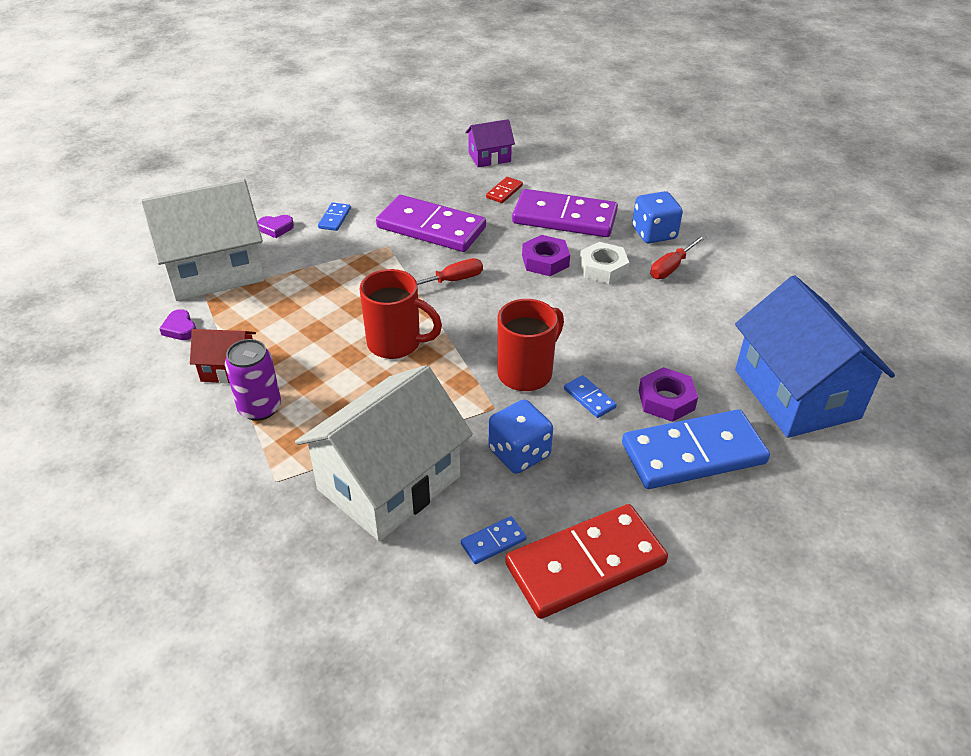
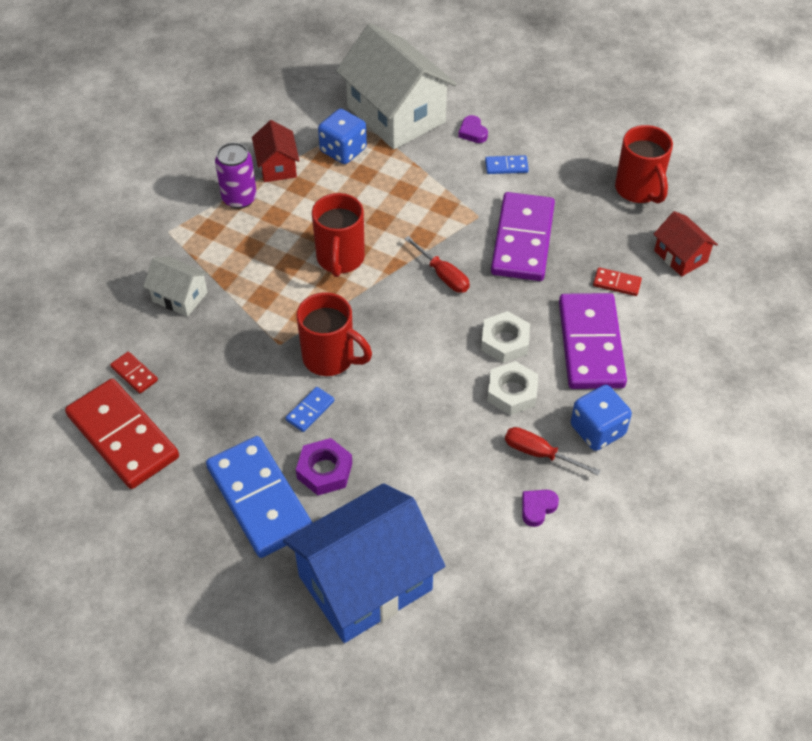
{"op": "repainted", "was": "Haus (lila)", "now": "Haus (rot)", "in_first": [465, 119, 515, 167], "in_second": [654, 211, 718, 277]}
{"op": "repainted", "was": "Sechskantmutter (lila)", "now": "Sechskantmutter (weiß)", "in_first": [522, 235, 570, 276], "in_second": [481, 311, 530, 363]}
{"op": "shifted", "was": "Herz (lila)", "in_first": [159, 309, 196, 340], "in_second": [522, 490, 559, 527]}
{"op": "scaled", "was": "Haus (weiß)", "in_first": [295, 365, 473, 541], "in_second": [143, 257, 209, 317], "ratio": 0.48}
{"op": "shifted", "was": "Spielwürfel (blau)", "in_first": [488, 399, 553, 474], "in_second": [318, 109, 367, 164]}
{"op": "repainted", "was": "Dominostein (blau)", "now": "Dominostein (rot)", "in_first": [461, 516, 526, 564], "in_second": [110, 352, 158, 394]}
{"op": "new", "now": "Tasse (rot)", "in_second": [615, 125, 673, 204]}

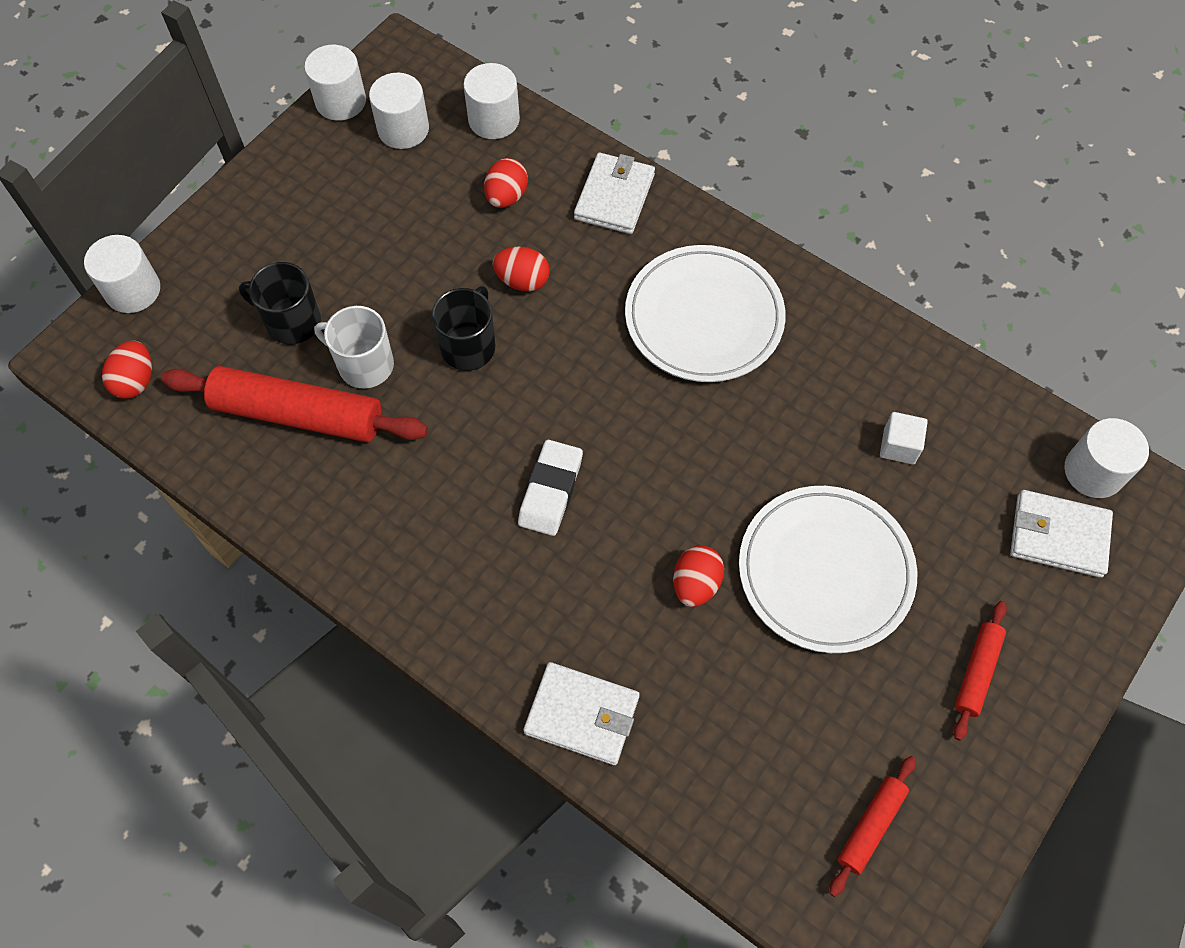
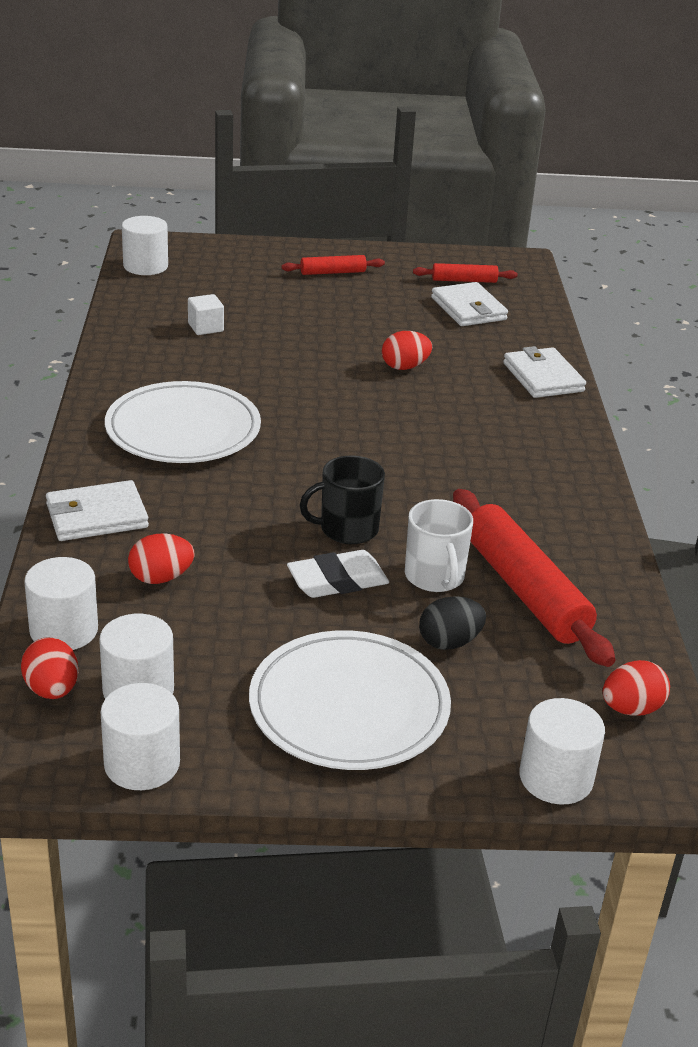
{"op": "shifted", "was": "Ei (rot)", "in_first": [493, 247, 550, 292], "in_second": [21, 637, 78, 699]}
{"op": "swapped", "was": "Tasse (schwarz)", "now": "Ei (schwarz)", "in_first": [239, 262, 321, 345], "in_second": [419, 596, 486, 650]}
{"op": "shifted", "was": "Radiergummi (weiß)", "in_first": [518, 440, 583, 536], "in_second": [287, 550, 389, 598]}
{"op": "shifted", "was": "Teller (weiß)", "in_first": [739, 486, 917, 653], "in_second": [249, 630, 451, 770]}
{"op": "shifted", "was": "Geldbörse (weiß)", "in_first": [1010, 490, 1113, 578], "in_second": [431, 282, 508, 326]}

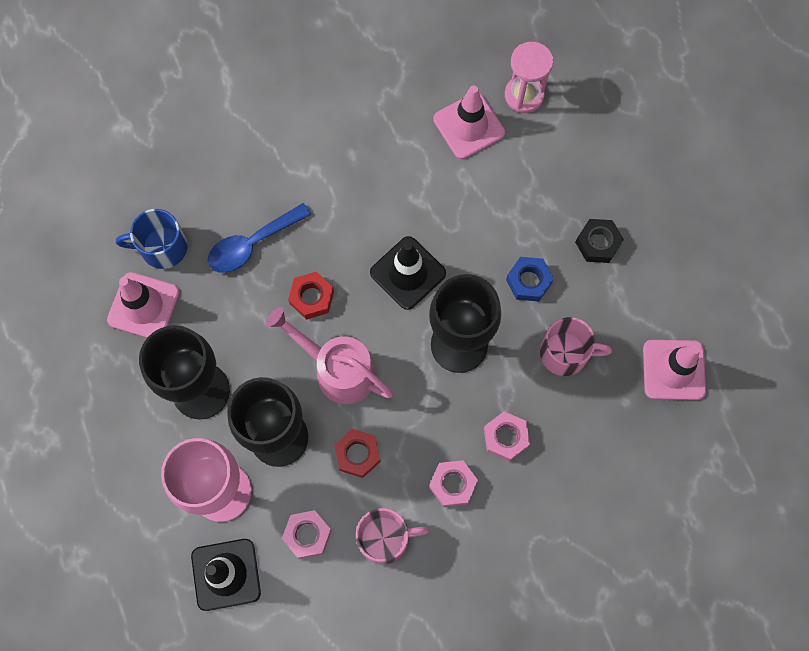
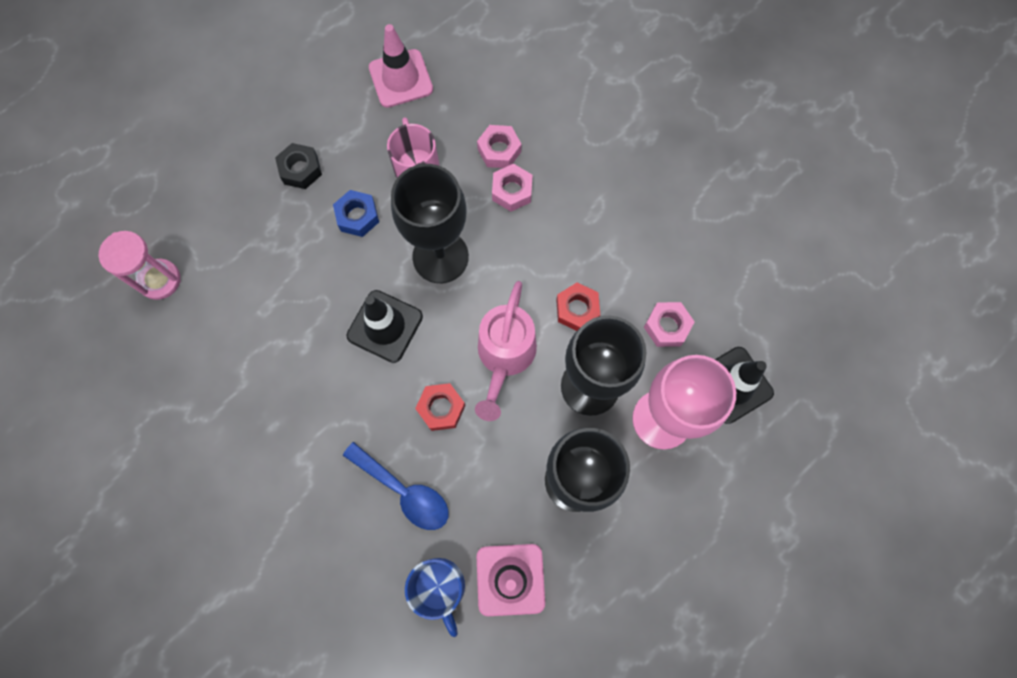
{"op": "gone", "was": "Leitkegel (rosa)", "in_first": [433, 85, 505, 159]}
{"op": "shifted", "was": "Sechskantmutter (rosa)", "in_first": [429, 460, 478, 507], "in_second": [477, 125, 522, 168]}
{"op": "gone", "was": "Tasse (rosa)", "in_first": [356, 508, 429, 564]}

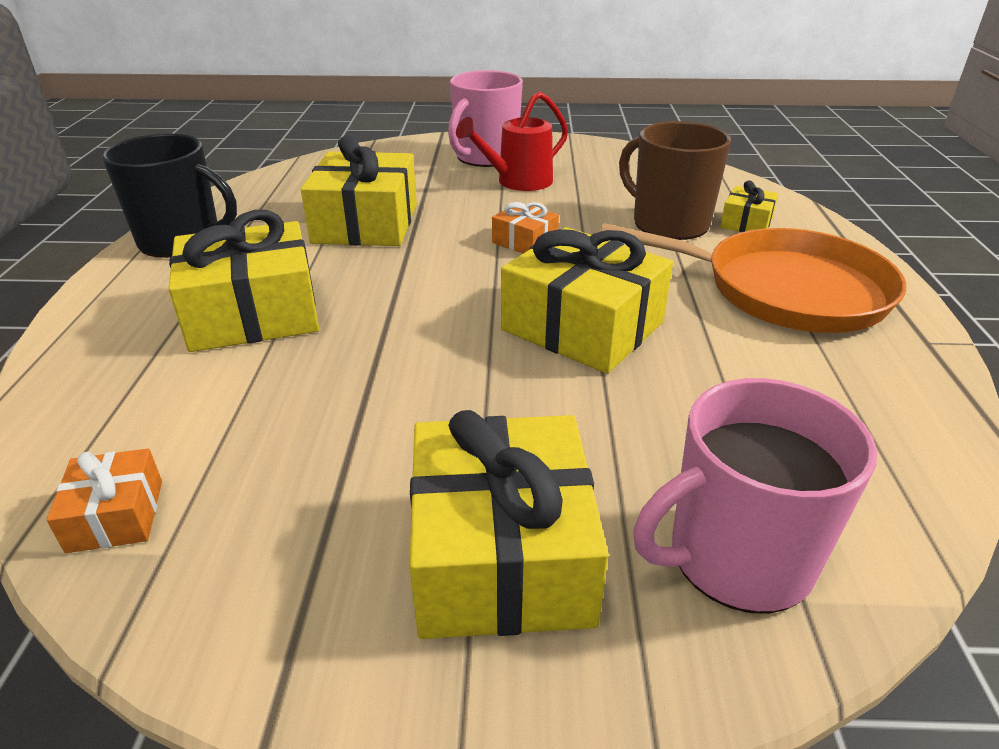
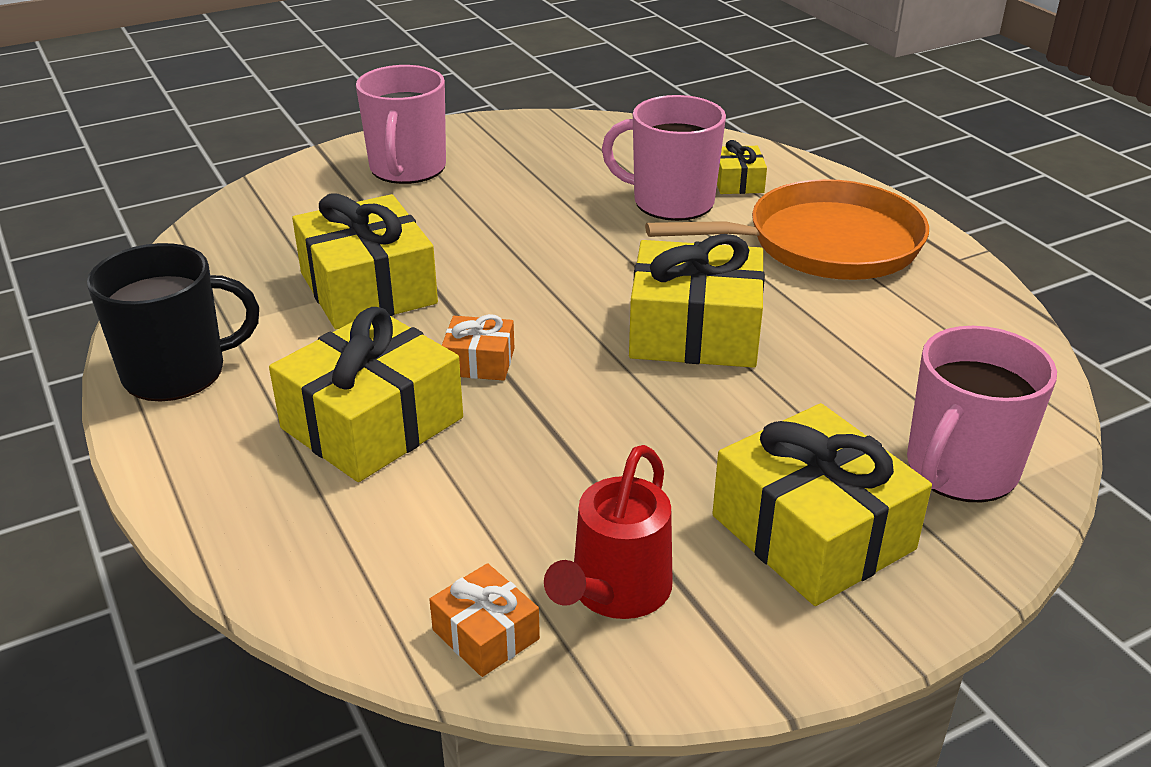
{"op": "shifted", "was": "Gießkanne (rot)", "in_first": [456, 91, 568, 191], "in_second": [544, 445, 672, 619]}
{"op": "repainted", "was": "Tasse (braun)", "now": "Tasse (rosa)", "in_first": [619, 121, 731, 240], "in_second": [602, 95, 726, 221]}
{"op": "shifted", "was": "Geschenk (orange)", "in_first": [492, 202, 559, 253], "in_second": [442, 314, 514, 381]}

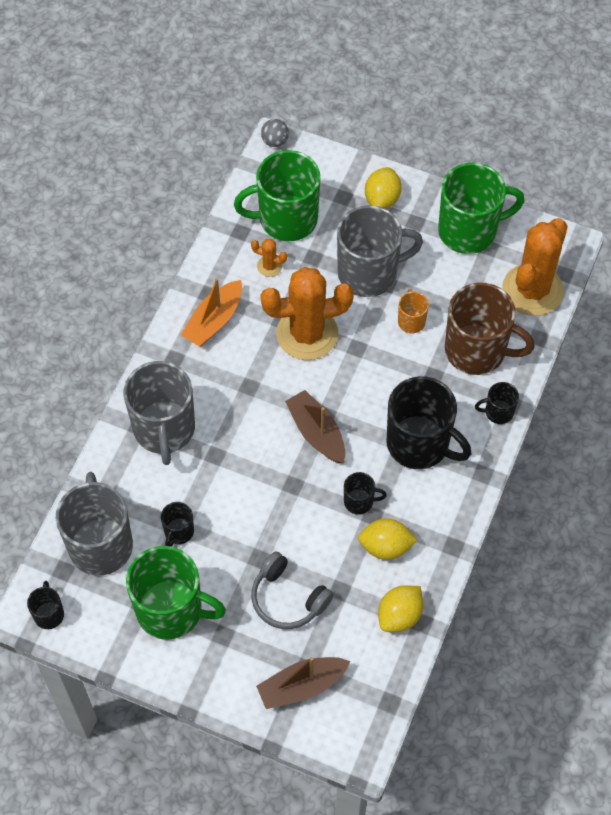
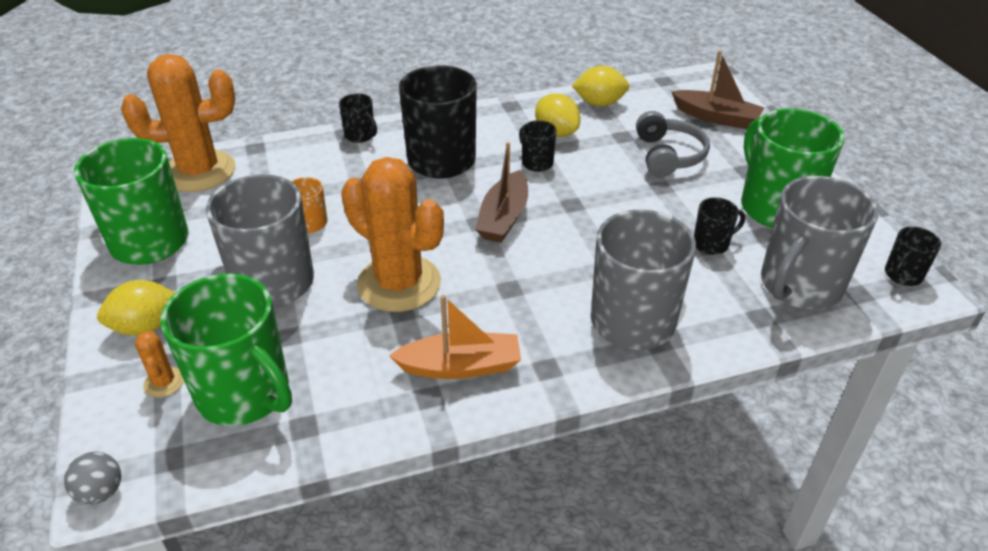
{"op": "shifted", "was": "Kaktus (orange)", "in_first": [251, 239, 287, 277], "in_second": [135, 331, 184, 397]}
{"op": "gone", "was": "Tasse (braun)", "in_first": [445, 283, 535, 375]}

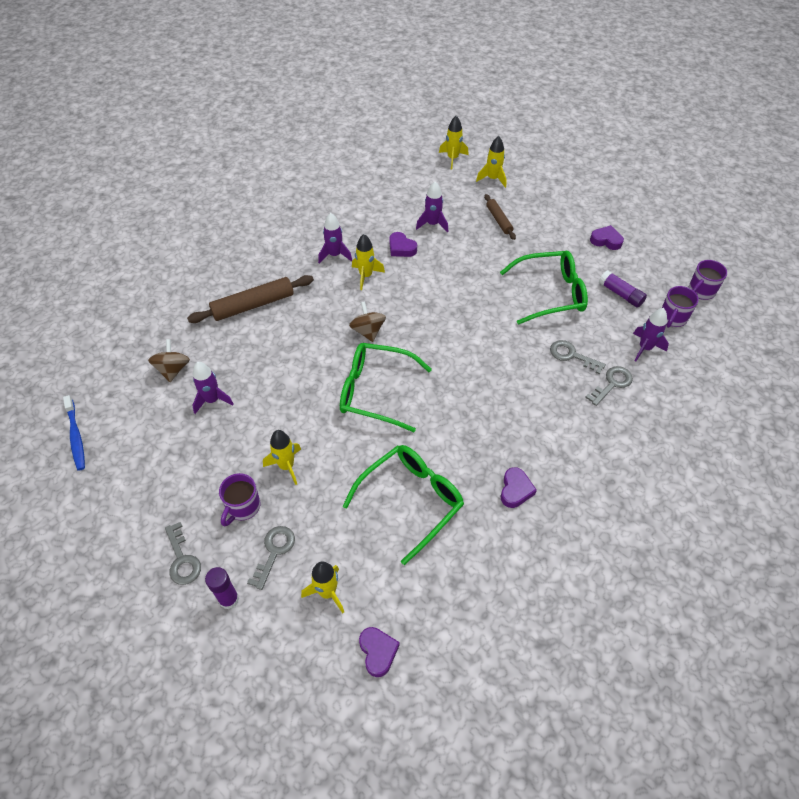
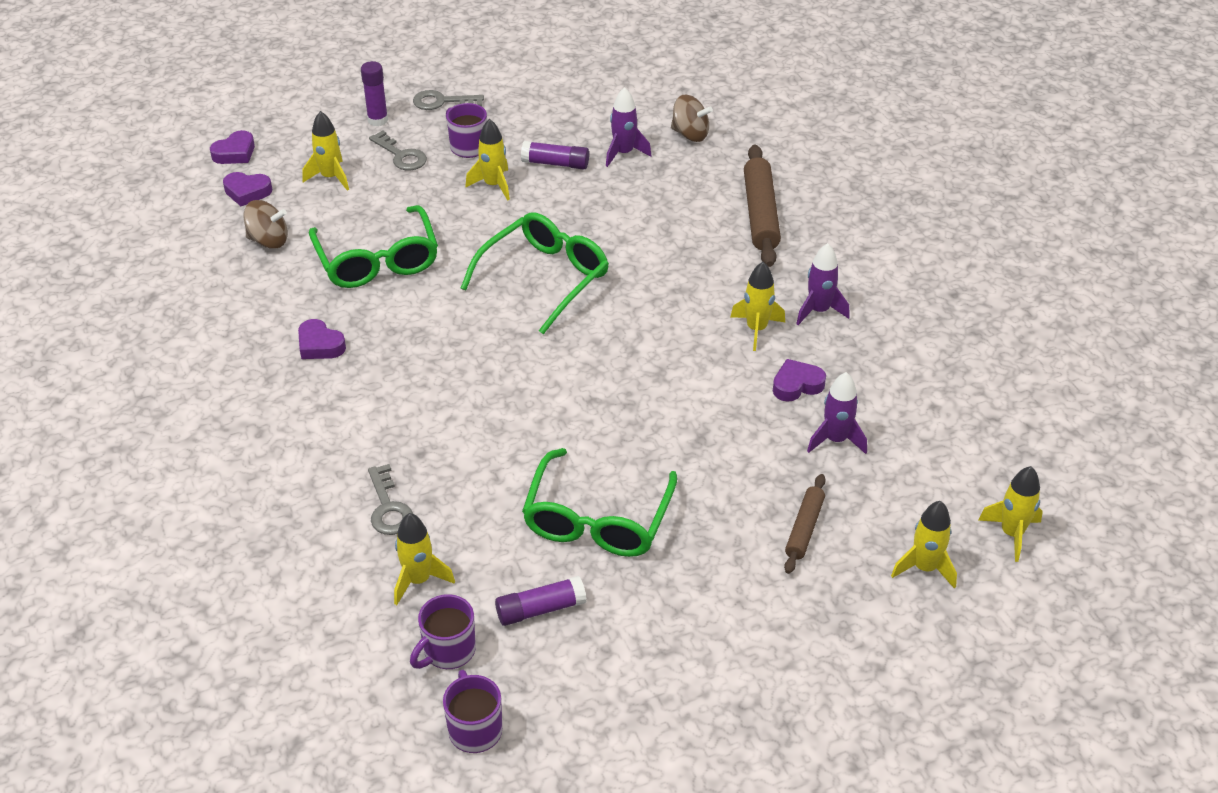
{"op": "rotated", "was": "Nudelholz (braun)", "in_first": [484, 194, 516, 240], "in_second": [784, 474, 826, 574], "clockwise": -75}
{"op": "shifted", "was": "Herz (lila)", "in_first": [590, 225, 624, 250], "in_second": [210, 130, 255, 164]}
{"op": "rotated", "was": "Tasse (lila)", "in_first": [662, 286, 699, 328], "in_second": [410, 594, 476, 669], "clockwise": -105}
{"op": "shifted", "was": "Kreisel (braun)", "in_first": [349, 301, 386, 342], "in_second": [244, 200, 288, 249]}
{"op": "repainted", "was": "Rakete (lila)", "now": "Rakete (gelb)", "in_first": [633, 308, 669, 362], "in_second": [394, 513, 455, 605]}
{"op": "gone", "was": "Schlüssel (grau)", "in_first": [550, 340, 606, 374]}
{"op": "gone", "was": "Zahnbürste (blau)", "in_first": [63, 395, 85, 471]}
{"op": "new", "now": "Klebestift (lila)", "in_second": [521, 141, 589, 169]}

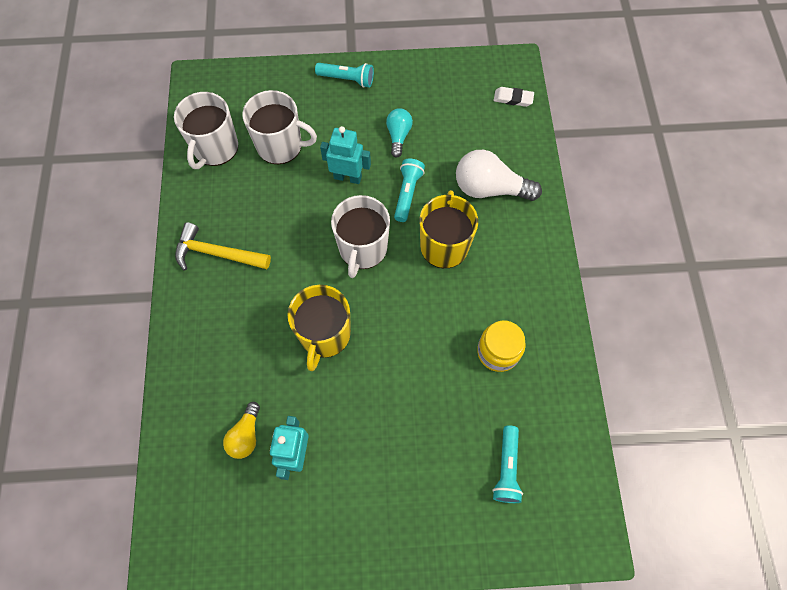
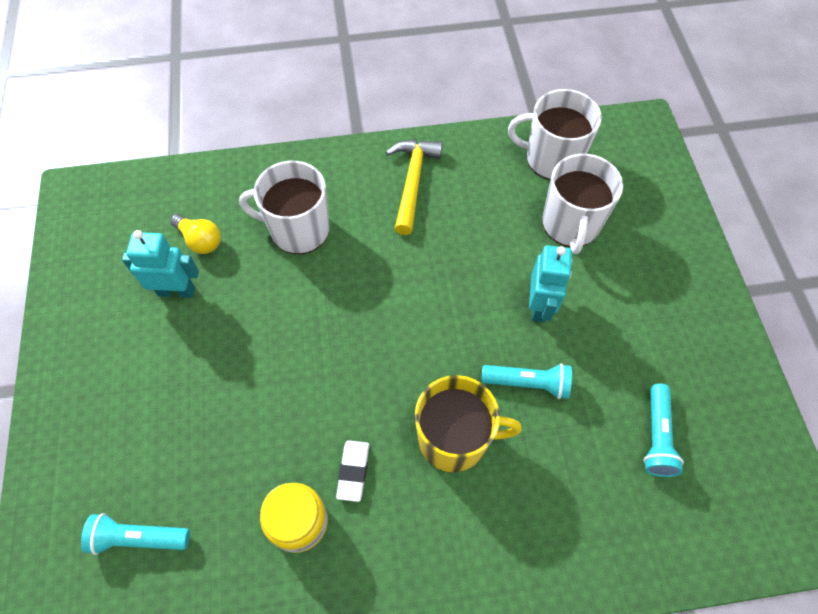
{"op": "shifted", "was": "Taschenlampe (türkis)", "in_first": [315, 63, 374, 88], "in_second": [643, 384, 684, 477]}
{"op": "shifted", "was": "Radiergummi (weiß)", "in_first": [494, 87, 534, 107], "in_second": [336, 440, 369, 502]}
{"op": "gone", "was": "Glühbirne (türkis)", "in_first": [386, 108, 413, 158]}
{"op": "gone", "was": "Glühbirne (weiß)", "in_first": [456, 150, 542, 201]}
{"op": "shifted", "was": "Tasse (weiß)", "in_first": [331, 195, 390, 278], "in_second": [239, 161, 329, 254]}
{"op": "gone", "was": "Tasse (gelb)", "in_first": [288, 285, 351, 371]}
{"op": "rotated", "was": "Glühbirne (gelb)", "in_first": [223, 402, 260, 459], "in_second": [170, 214, 221, 254], "clockwise": -150}

